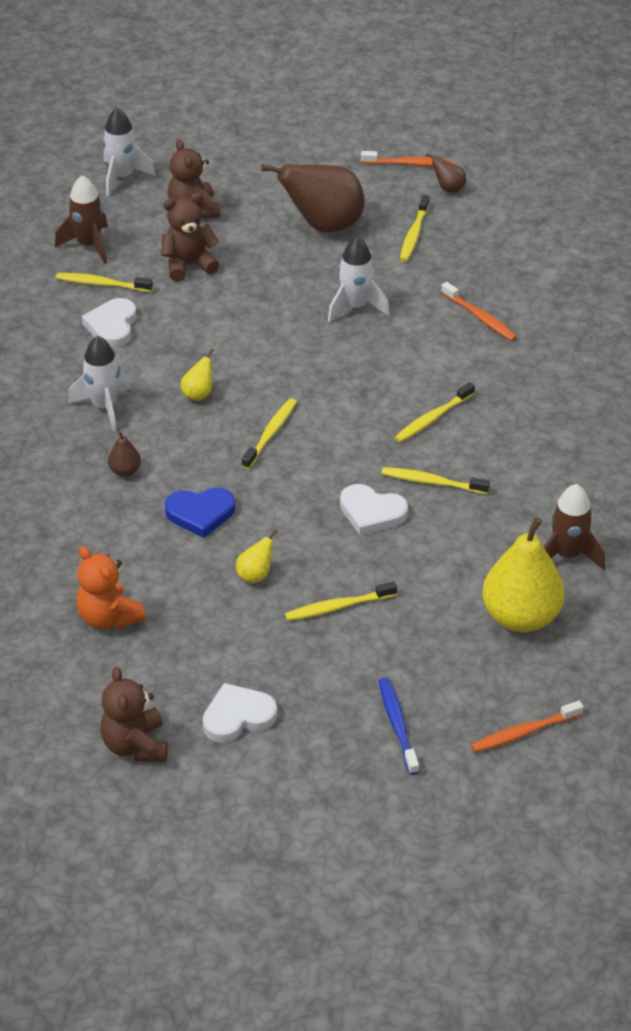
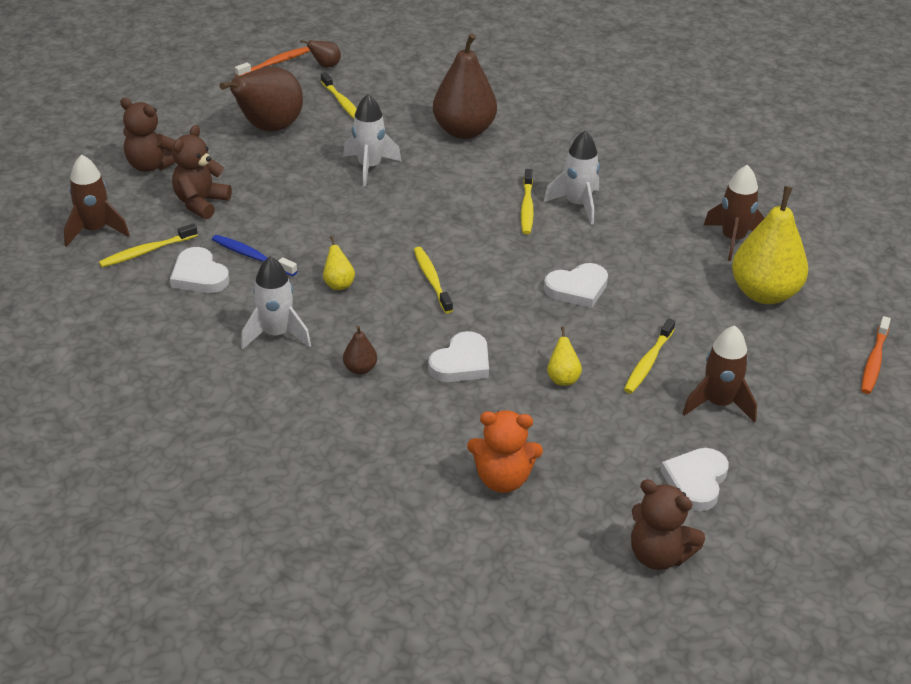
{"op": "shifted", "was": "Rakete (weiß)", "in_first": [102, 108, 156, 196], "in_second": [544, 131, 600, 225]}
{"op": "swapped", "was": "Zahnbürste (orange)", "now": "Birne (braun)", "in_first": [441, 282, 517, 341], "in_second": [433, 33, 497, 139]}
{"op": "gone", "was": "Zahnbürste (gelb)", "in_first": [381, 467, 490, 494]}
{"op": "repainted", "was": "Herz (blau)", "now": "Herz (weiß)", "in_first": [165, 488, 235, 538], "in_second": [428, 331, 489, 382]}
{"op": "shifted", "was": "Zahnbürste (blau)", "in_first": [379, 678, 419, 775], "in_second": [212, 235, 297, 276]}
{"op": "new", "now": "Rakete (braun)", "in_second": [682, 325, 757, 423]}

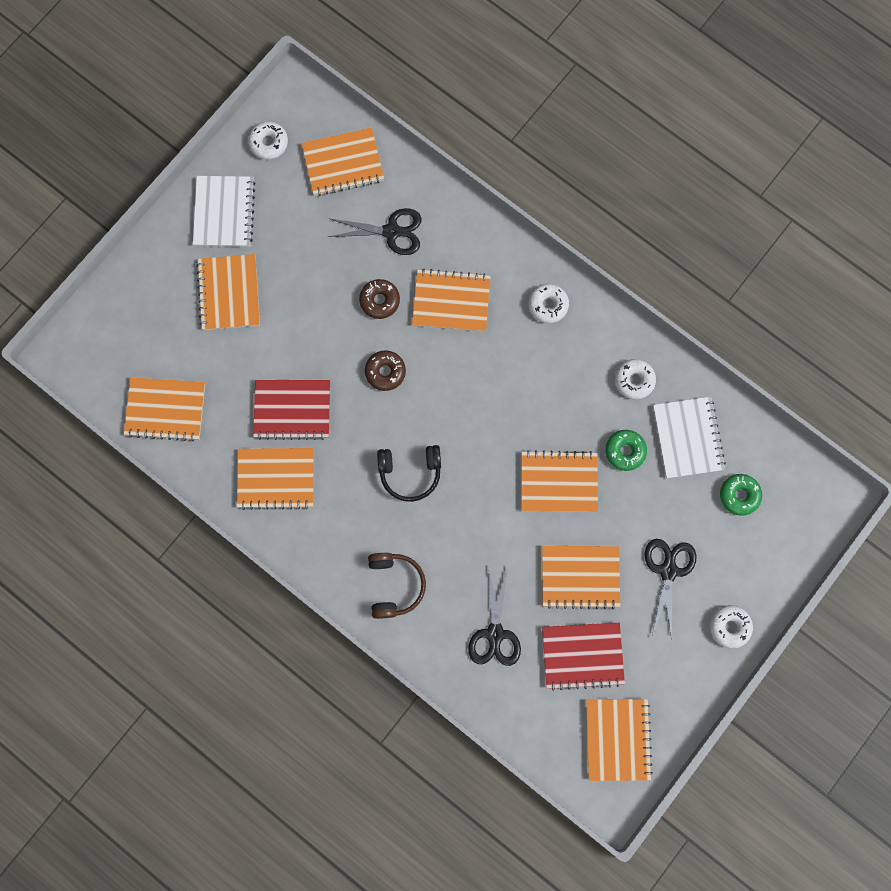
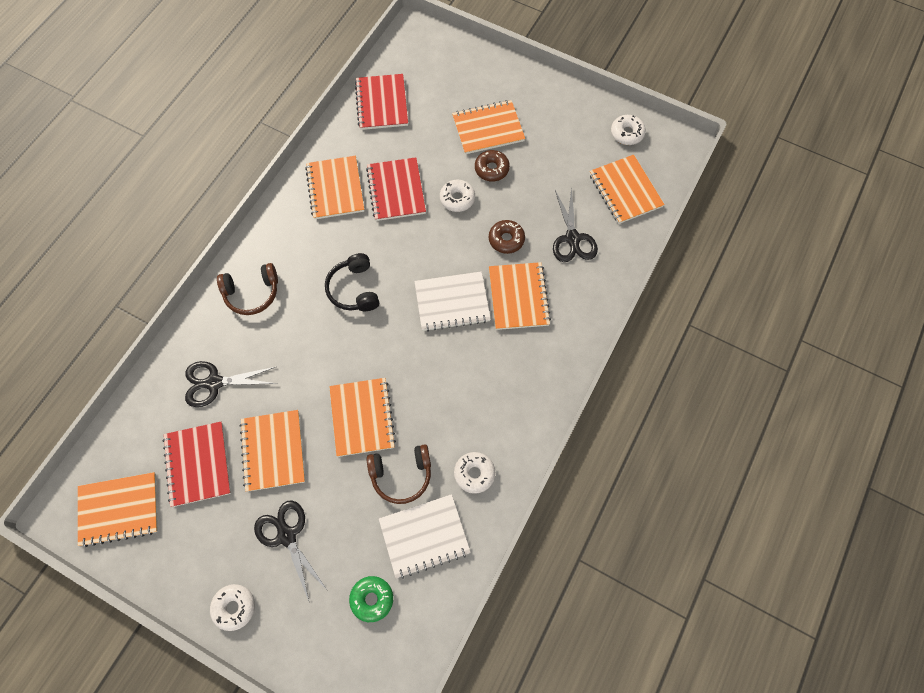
{"op": "shifted", "was": "Notizbuch (weiß)", "in_first": [193, 176, 256, 247], "in_second": [414, 271, 491, 332]}
{"op": "shifted", "was": "Donut (weiß)", "in_first": [528, 284, 569, 323], "in_second": [440, 180, 475, 212]}
{"op": "shifted", "was": "Donut (braun)", "in_first": [365, 350, 406, 391], "in_second": [475, 150, 510, 181]}
{"op": "repainted", "was": "Notizbuch (orange)", "now": "Notizbuch (rot)", "in_first": [124, 377, 205, 442], "in_second": [355, 74, 408, 130]}
{"op": "swapped", "was": "Donut (grün)", "now": "Kopfhörer (braun)", "in_first": [605, 430, 647, 471], "in_second": [367, 444, 431, 504]}
{"op": "rotated", "was": "Schere (schwarz)", "in_first": [645, 539, 697, 640], "in_second": [254, 500, 328, 601], "clockwise": -120}

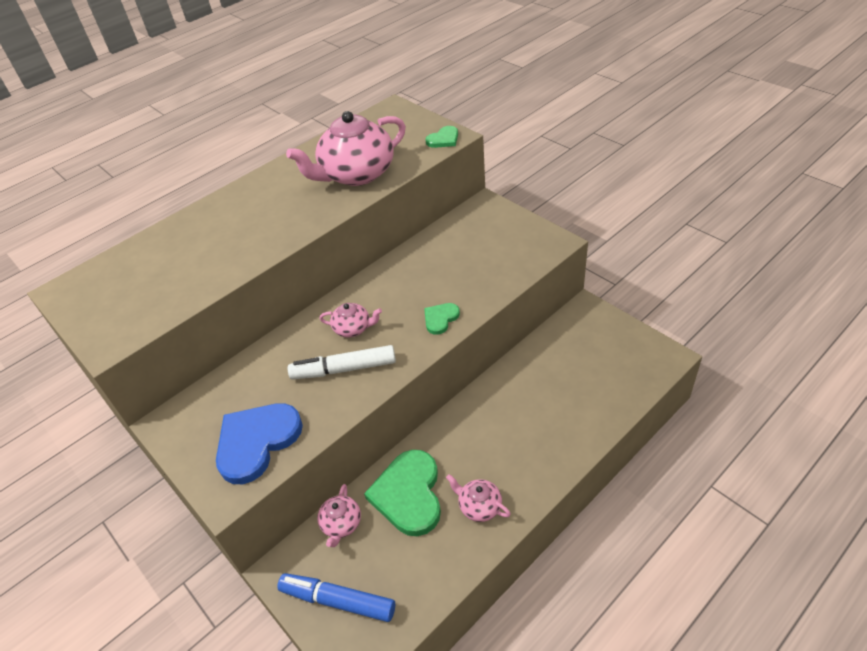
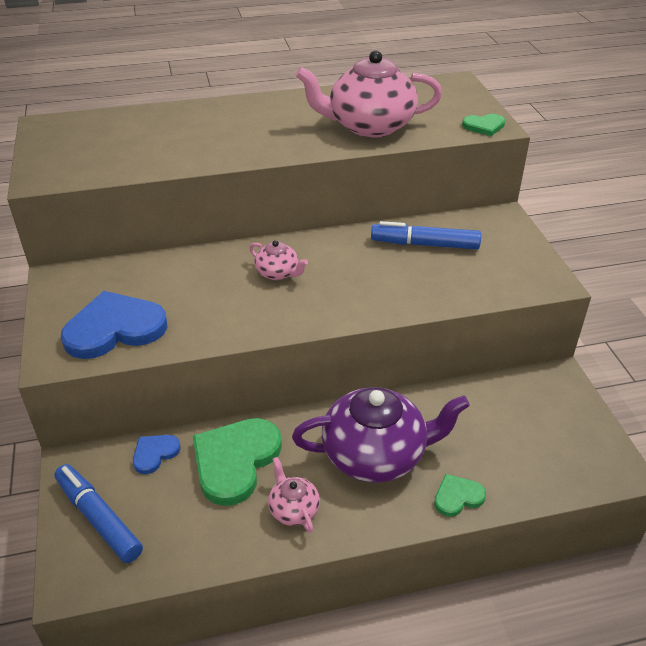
{"op": "shifted", "was": "Herz (grün)", "in_first": [424, 303, 460, 335], "in_second": [434, 474, 486, 517]}
{"op": "gone", "was": "Filzstift (weiß)", "in_first": [288, 345, 396, 380]}
{"op": "swapped", "was": "Teekanne (rosa)", "now": "Herz (blau)", "in_first": [317, 484, 361, 547], "in_second": [133, 435, 181, 474]}
{"op": "new", "now": "Filzstift (blau)", "in_second": [371, 221, 481, 249]}
{"op": "new", "now": "Teekanne (lila)", "in_second": [292, 387, 470, 483]}

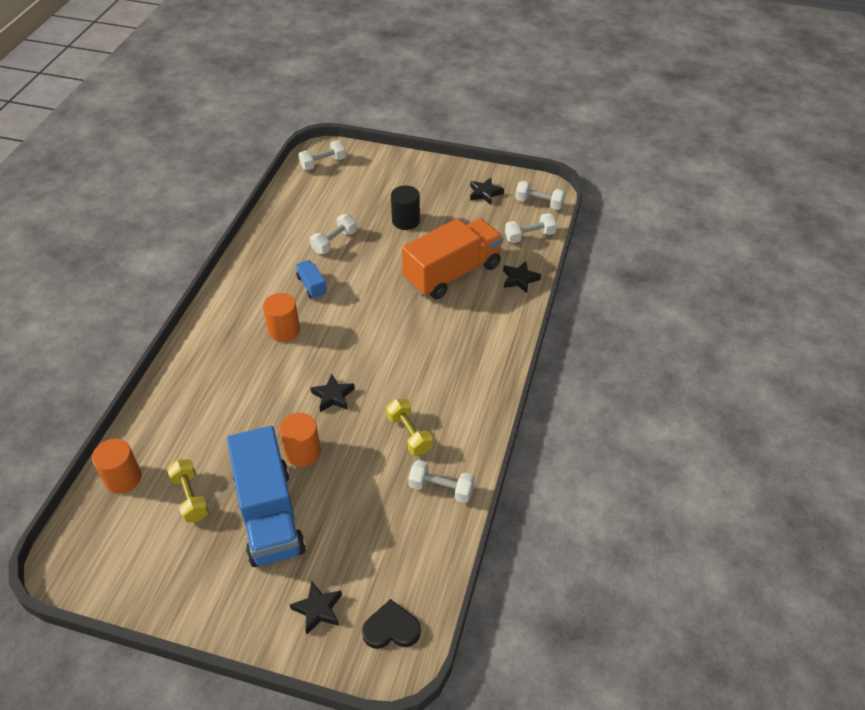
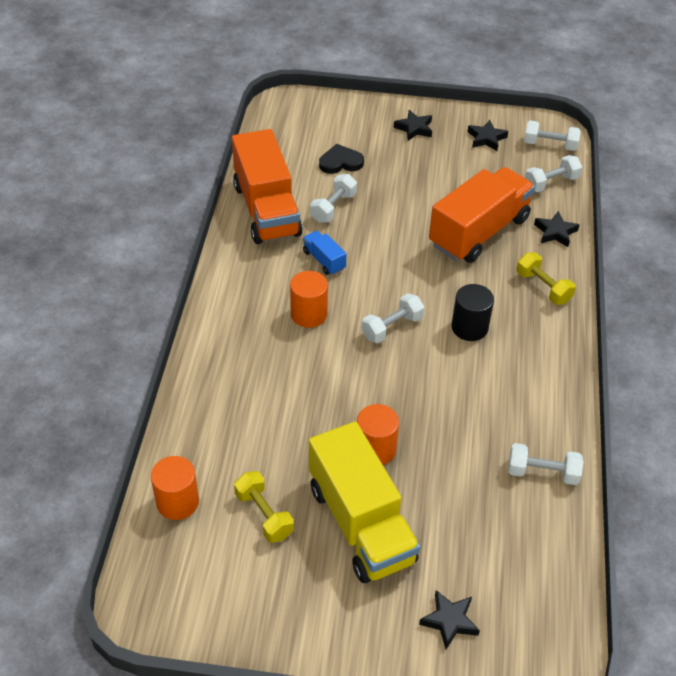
{"op": "shifted", "was": "Hantel (weiß)", "in_first": [299, 140, 346, 170], "in_second": [362, 293, 424, 343]}
{"op": "shifted", "was": "Vollzylinder (schwarz)", "in_first": [391, 186, 420, 230], "in_second": [452, 284, 494, 341]}
{"op": "shifted", "was": "Stern (schwarz)", "in_first": [310, 374, 355, 412], "in_second": [394, 110, 432, 141]}
{"op": "shifted", "was": "Hantel (gelb)", "in_first": [386, 399, 433, 455], "in_second": [516, 252, 576, 305]}
{"op": "repainted", "was": "Lastwagen (blau)", "now": "Lastwagen (gelb)", "in_first": [227, 426, 306, 567], "in_second": [309, 422, 420, 583]}
{"op": "shifted", "was": "Herz (schwarz)", "in_first": [362, 599, 421, 649], "in_second": [319, 144, 364, 174]}
{"op": "new", "now": "Lastwagen (orange)", "in_second": [232, 129, 303, 244]}

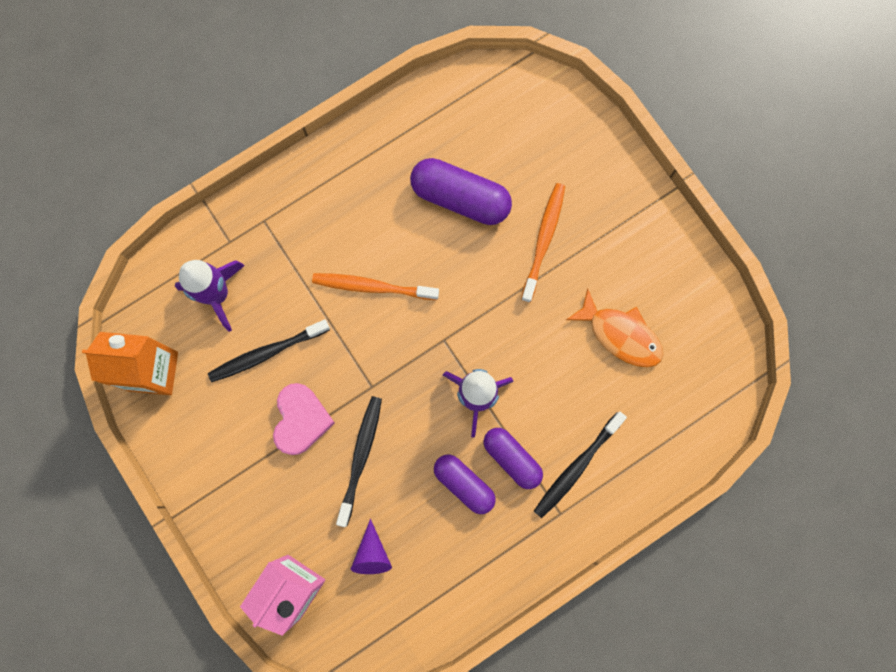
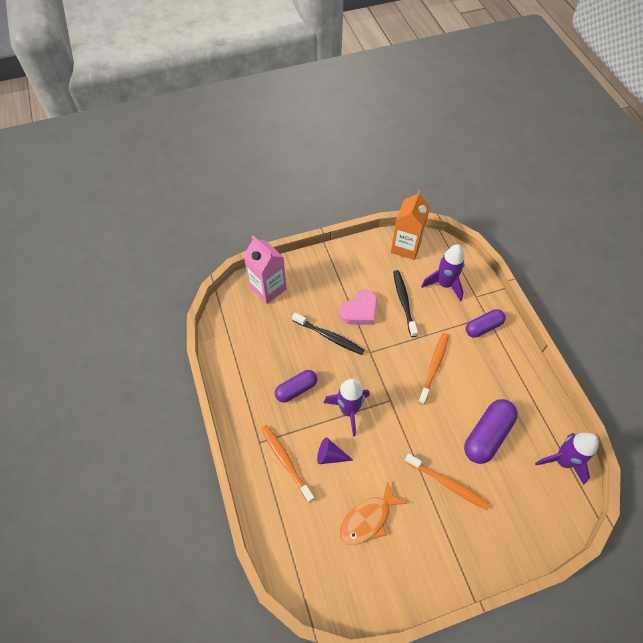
{"op": "rotated", "was": "Herz (rosa)", "in_first": [273, 383, 335, 455], "in_second": [339, 290, 377, 325], "clockwise": -60}
{"op": "repainted", "was": "Zahnbürste (schwarz)", "now": "Zahnbürste (orange)", "in_first": [534, 412, 627, 518], "in_second": [261, 425, 314, 503]}
{"op": "shifted", "was": "Kapsel (lila)", "in_first": [484, 428, 543, 489], "in_second": [466, 309, 506, 337]}
{"op": "shifted", "was": "Kegel (lila)", "in_first": [351, 519, 392, 574], "in_second": [317, 437, 354, 464]}
{"op": "new", "now": "Rakete (lila)", "in_second": [535, 433, 599, 485]}

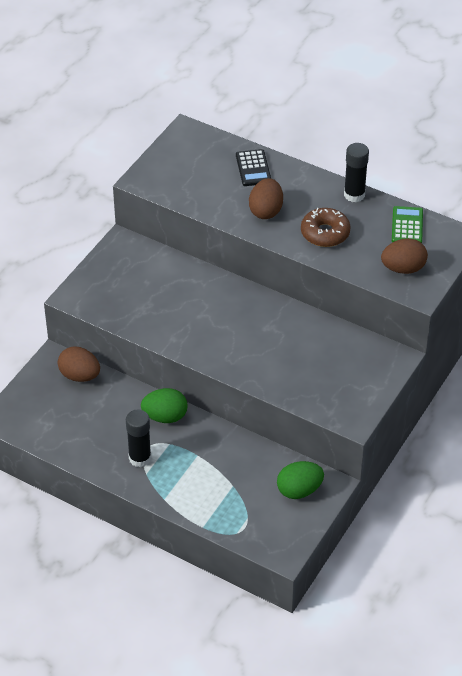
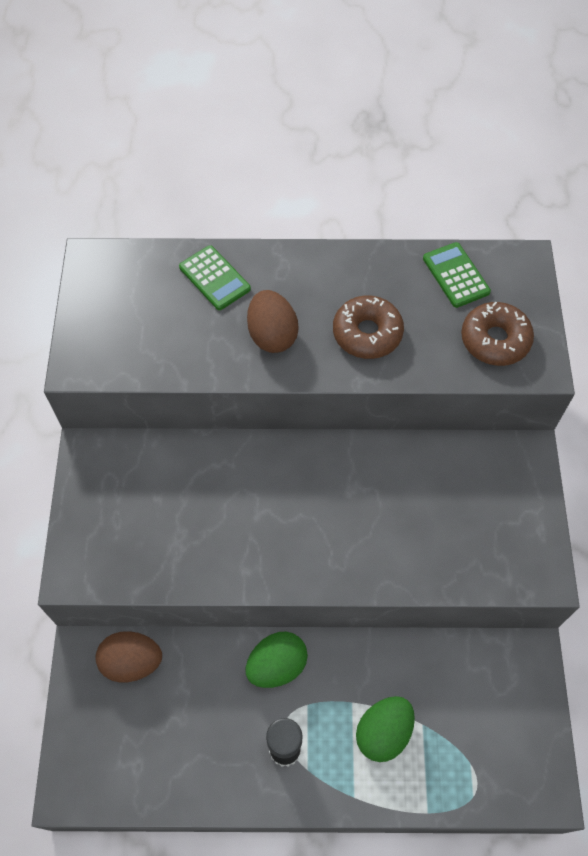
{"op": "gone", "was": "Klebestift (schwarz)", "in_first": [344, 143, 369, 202]}
{"op": "repainted", "was": "Taschenrechner (schwarz)", "now": "Taschenrechner (grün)", "in_first": [236, 149, 271, 186], "in_second": [179, 245, 251, 310]}
{"op": "swapped", "was": "Ei (braun)", "now": "Donut (braun)", "in_first": [381, 238, 428, 274], "in_second": [461, 301, 534, 366]}
{"op": "shifted", "was": "Ei (grün)", "in_first": [277, 461, 324, 499], "in_second": [356, 696, 415, 762]}

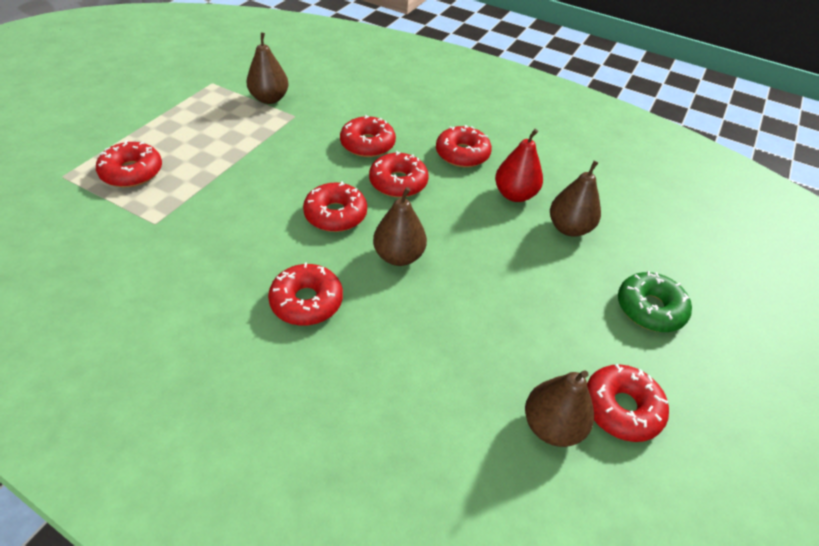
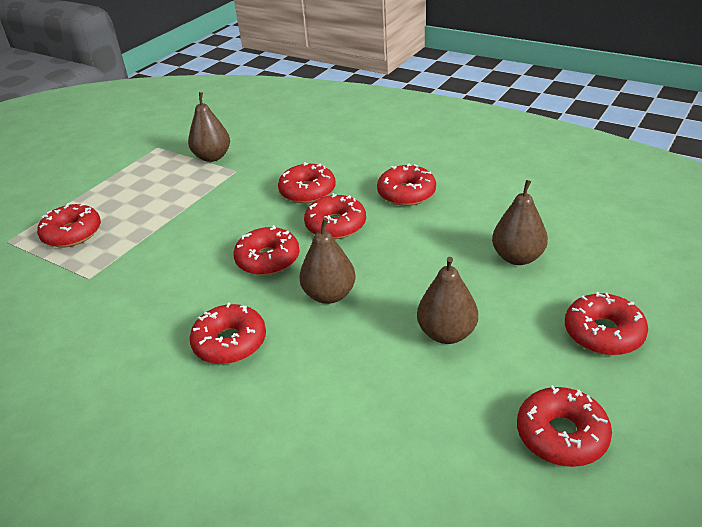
{"op": "gone", "was": "Birne (rot)", "in_first": [495, 129, 543, 202]}
{"op": "repainted", "was": "Donut (grün)", "now": "Donut (rot)", "in_first": [618, 271, 692, 332], "in_second": [565, 292, 648, 355]}
{"op": "shifted", "was": "Birne (braun)", "in_first": [525, 370, 594, 447], "in_second": [417, 257, 478, 344]}

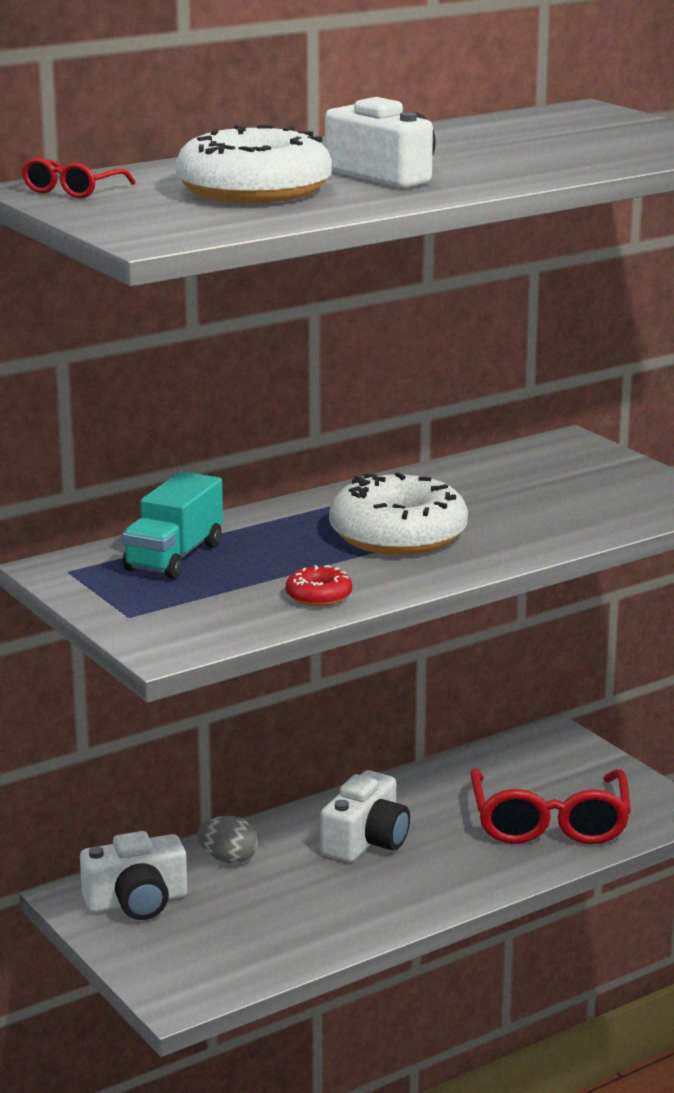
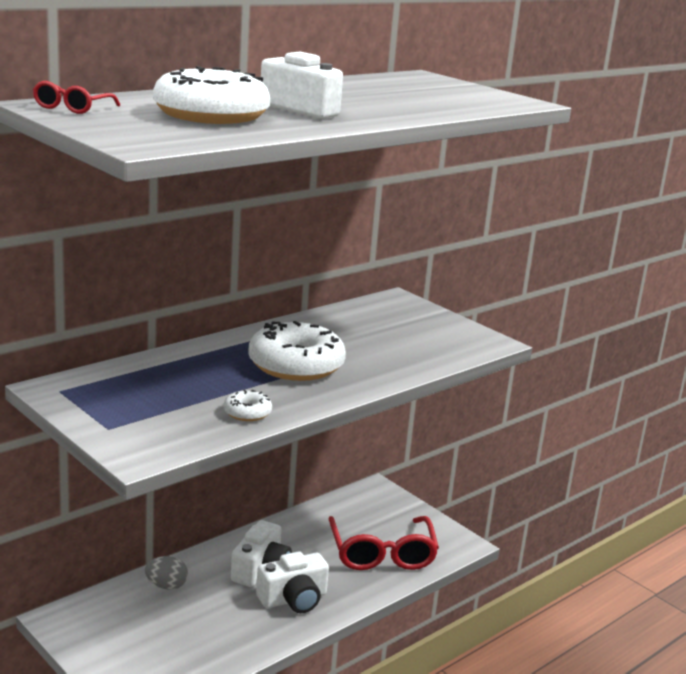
{"op": "gone", "was": "Lastwagen (türkis)", "in_first": [122, 471, 223, 579]}
{"op": "repainted", "was": "Donut (rot)", "now": "Donut (weiß)", "in_first": [286, 565, 352, 607], "in_second": [224, 390, 272, 421]}
{"op": "shifted", "was": "Kamera (weiß)", "in_first": [80, 831, 187, 920], "in_second": [256, 551, 329, 613]}

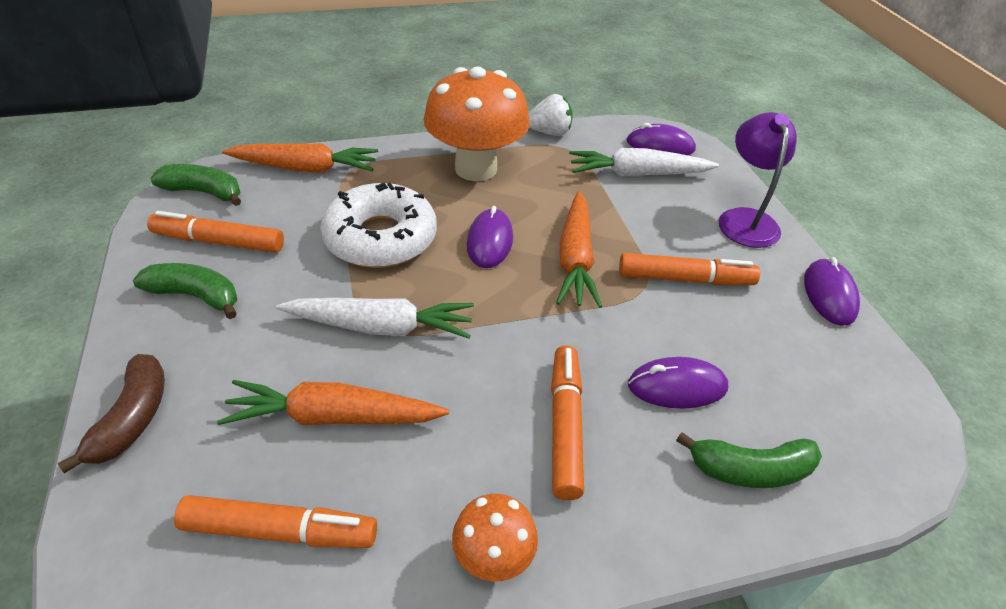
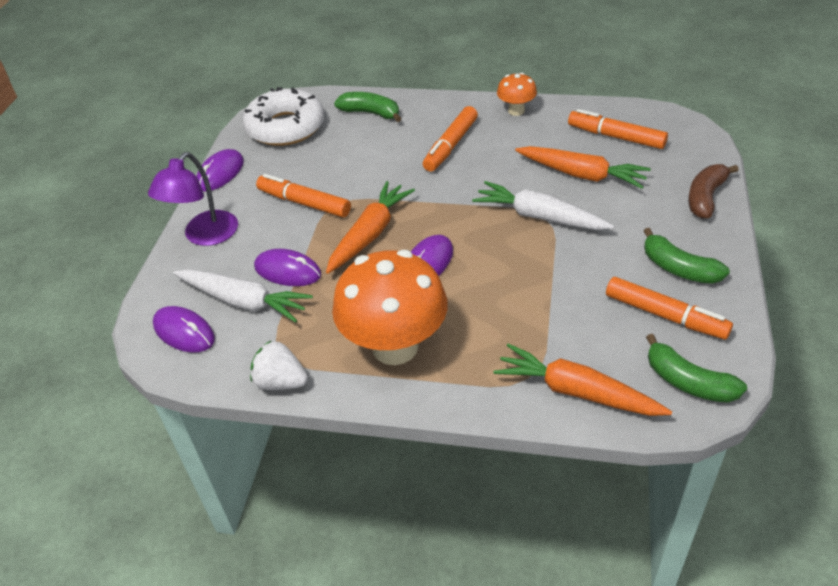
{"op": "shifted", "was": "Donut (weiß)", "in_first": [320, 183, 437, 268], "in_second": [243, 87, 324, 146]}
{"op": "shifted", "was": "Computermaus (lila)", "in_first": [628, 357, 728, 409], "in_second": [254, 249, 321, 286]}

